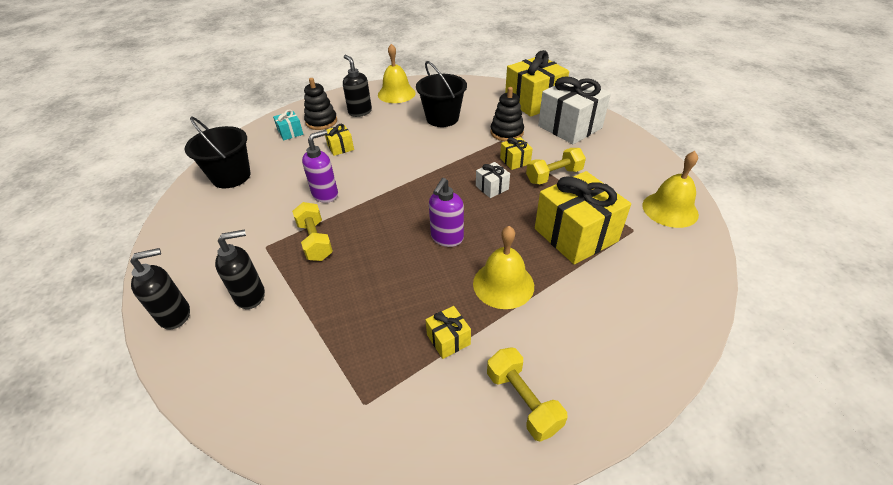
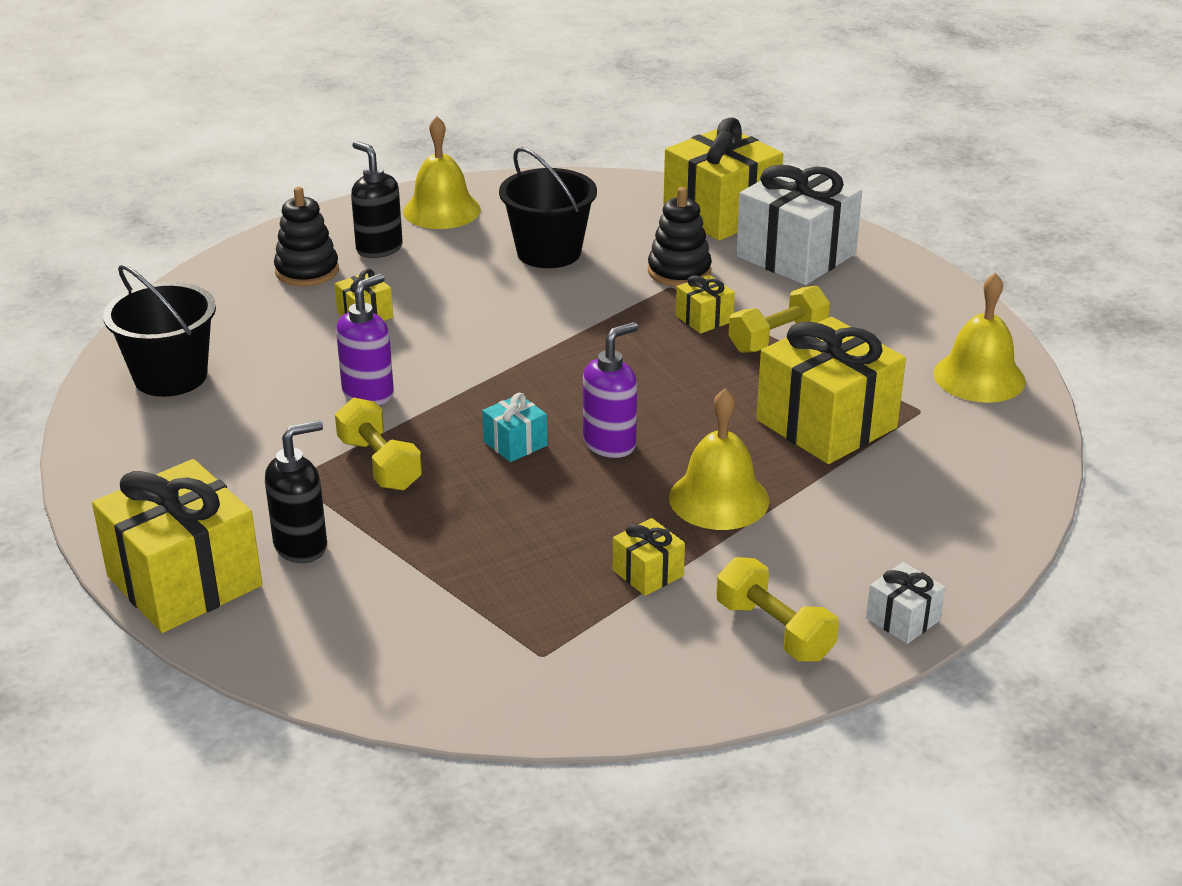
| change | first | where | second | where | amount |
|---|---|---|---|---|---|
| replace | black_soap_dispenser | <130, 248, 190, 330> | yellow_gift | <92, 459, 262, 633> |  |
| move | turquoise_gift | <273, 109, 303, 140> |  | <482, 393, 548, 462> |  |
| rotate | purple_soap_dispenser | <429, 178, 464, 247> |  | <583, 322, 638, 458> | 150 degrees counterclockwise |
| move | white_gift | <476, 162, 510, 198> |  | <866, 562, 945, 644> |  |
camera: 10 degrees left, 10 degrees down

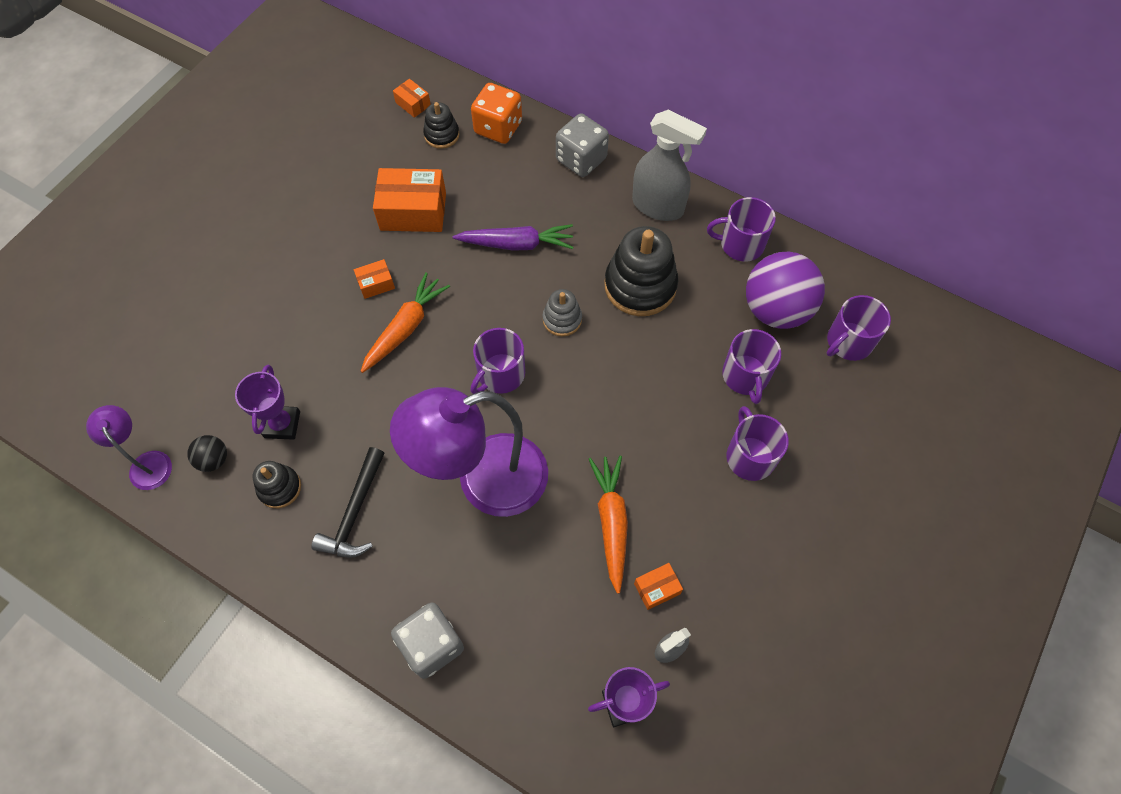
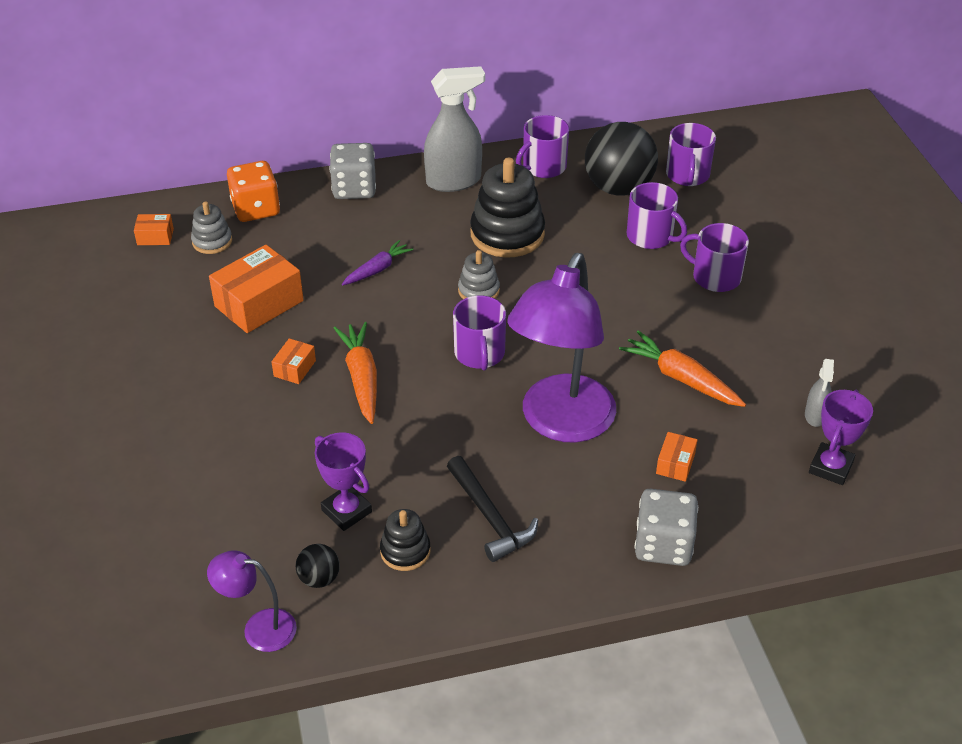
| change | first | where | second | where | amount |
|---|---|---|---|---|---|
| recolor | black_stacking_toy | <423, 102, 460, 149> | grey_stacking_toy | <191, 201, 232, 254> |  |
| resize | purple_carrot | <453, 224, 573, 251> |  | <342, 240, 413, 285> | x0.67 |
| move | orange_box | <634, 563, 683, 610> |  | <656, 432, 697, 482> |  |
| recolor | purple_ball | <746, 252, 825, 329> | black_ball | <585, 122, 658, 196> |  |
camera: 45 degrees left, 20 degrees down

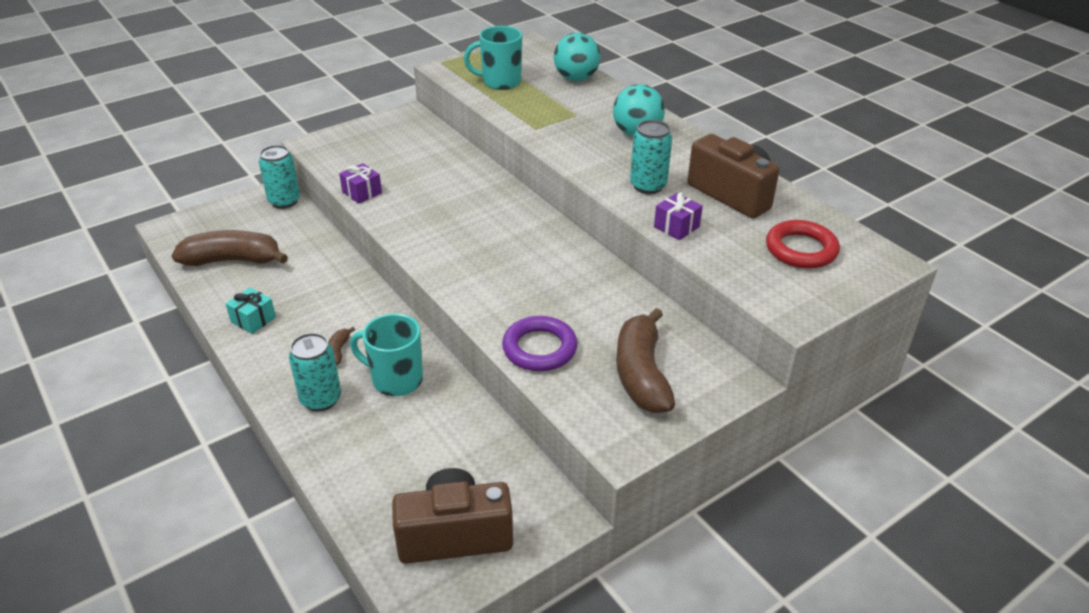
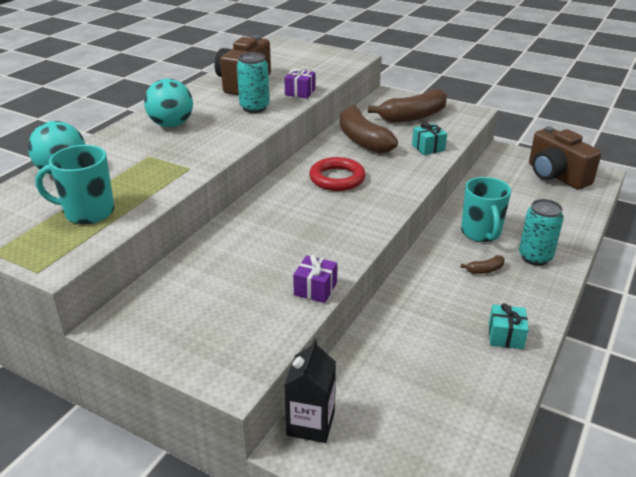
| change | first | where | second | where | amount |
|---|---|---|---|---|---|
| move | brown_banana | <171, 230, 288, 266> |  | <340, 105, 398, 154> |  |
| replace | turquoise_can | <259, 145, 300, 209> | black_carton | <284, 339, 336, 443> |  |
| rotate | turquoise_mug | <464, 26, 522, 90> |  | <35, 145, 115, 224> | 120 degrees clockwise |
| replace | purple_ring | <502, 316, 578, 371> | turquoise_gift | <412, 122, 447, 155> |  |
| move | red_ring | <766, 220, 840, 269> |  | <309, 157, 366, 191> |  |
camera: 115 degrees left, 5 degrees down

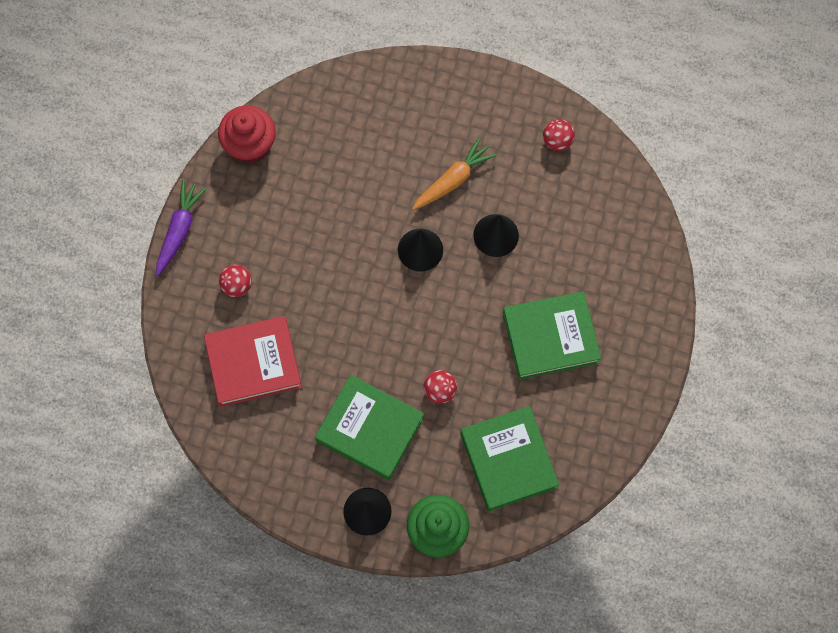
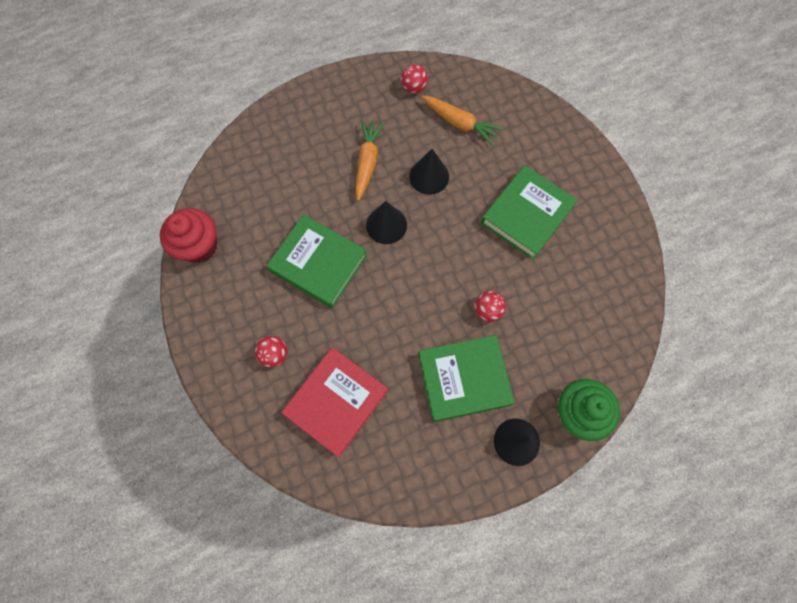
| change | first | where | second | where | amount |
|---|---|---|---|---|---|
| delete | purple_carrot | <156, 180, 207, 276> |  |  |  |
| move | green_book | <460, 406, 559, 512> |  | <267, 214, 367, 308> |  |
| insert |  |  | orange_carrot | <421, 96, 503, 146> |  |
camera: 40 degrees left, 0 degrees up

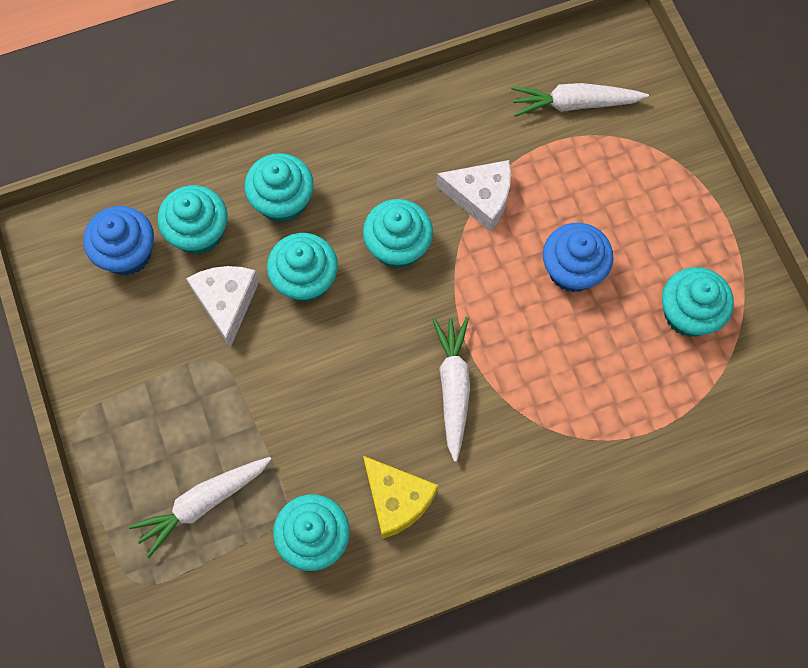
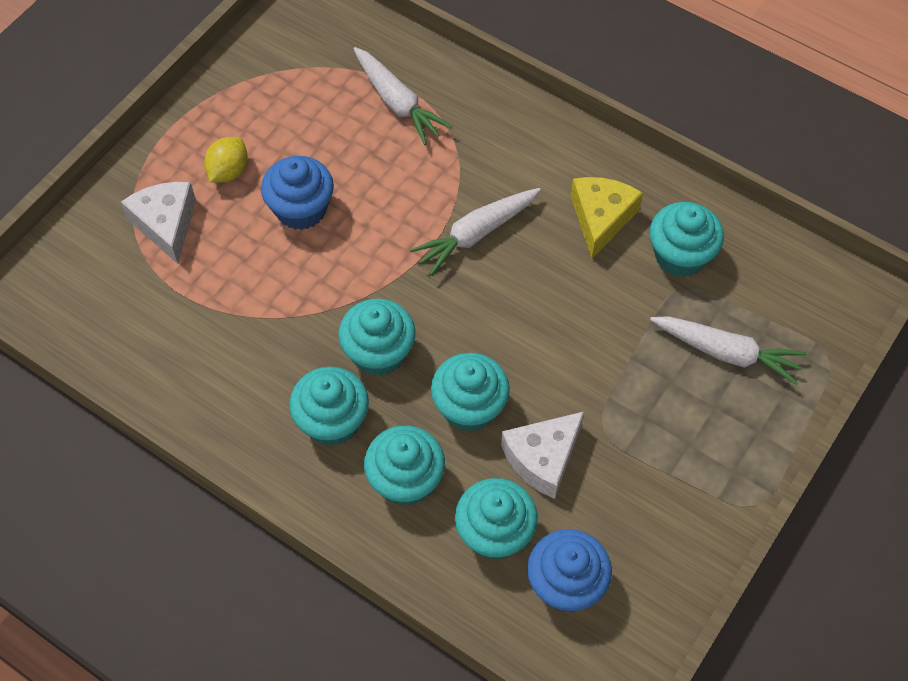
| change | first | where | second | where | amount |
|---|---|---|---|---|---|
| move | white_cheese | <436, 160, 511, 232> |  | <121, 182, 196, 264> |  |
| move | white_carrot | <511, 83, 649, 117> |  | <353, 47, 452, 145> |  |
| move | turquoise_cupcake | <662, 267, 734, 337> |  | <289, 367, 369, 446> |  |
| insert |  |  | yellow_lemon | <204, 137, 248, 183> |  |
camera: 125 degrees left, 10 degrees down

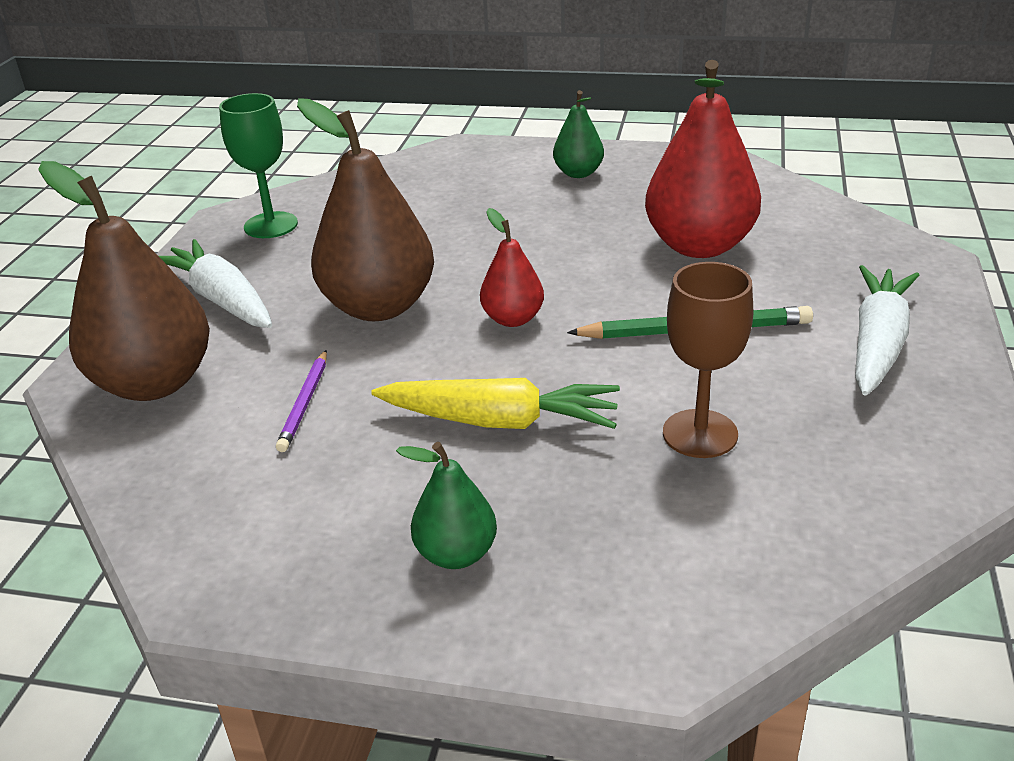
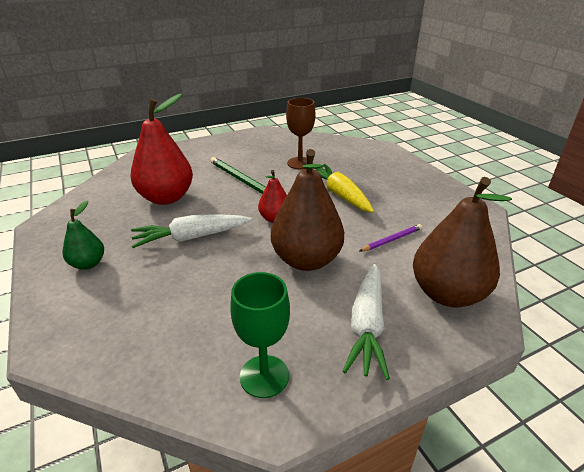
| change | first | where | second | where | amount |
|---|---|---|---|---|---|
| delete | green_pear | <396, 442, 497, 569> |  |  |  |
| move | white_carrot | <855, 265, 919, 396> |  | <131, 214, 252, 248> |  |
camera: 130 degrees left, 0 degrees up

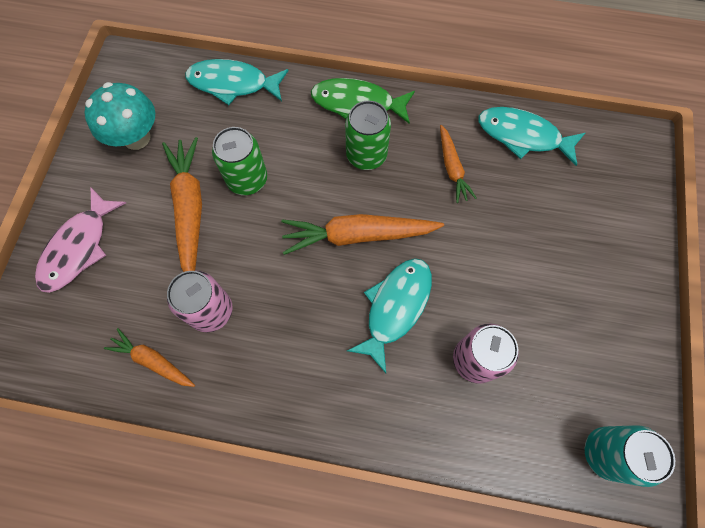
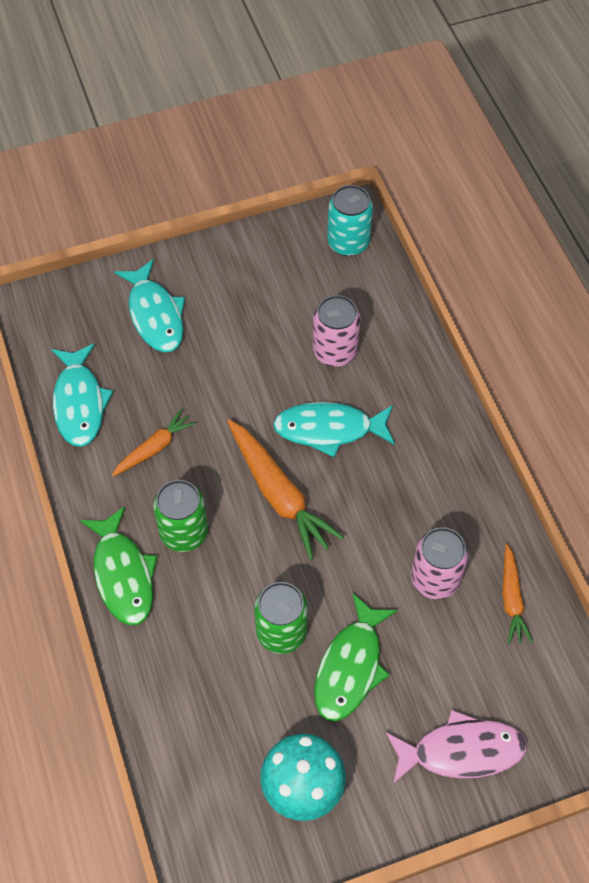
| change | first | where | second | where | amount |
|---|---|---|---|---|---|
| replace | orange_carrot | <162, 137, 202, 272> | green_fish | <314, 594, 398, 721> |  |
| move | turquoise_fish | <185, 59, 288, 105> |  | <114, 259, 185, 352> |  |
camera: 120 degrees left, 10 degrees down

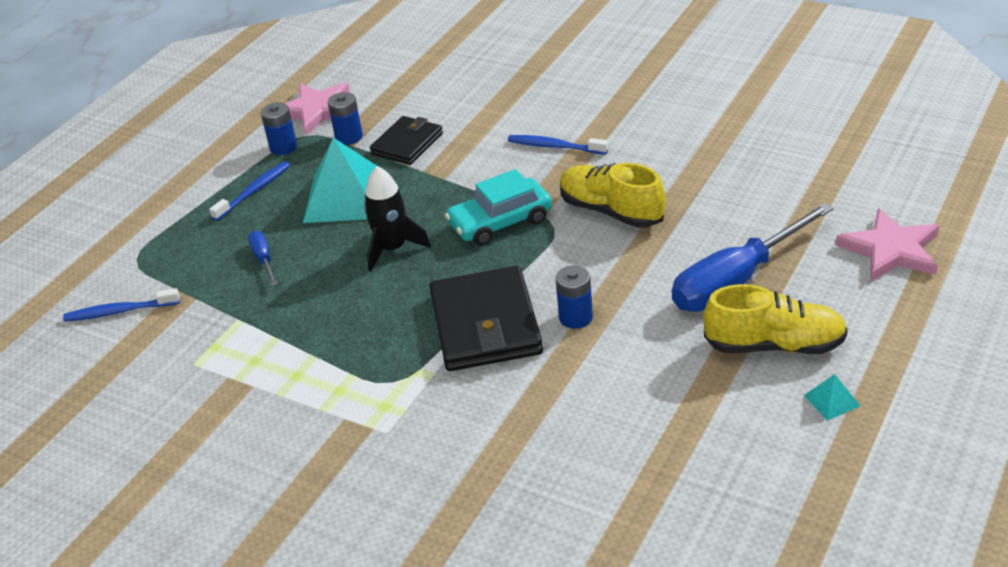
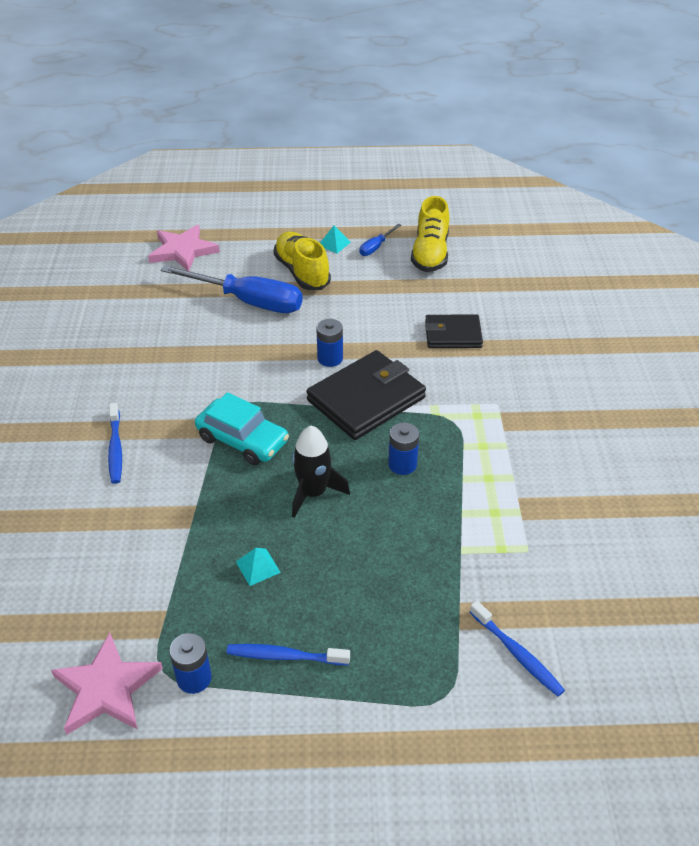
| change | first | where | second | where | amount |
|---|---|---|---|---|---|
| move | blue_screwdriver | <248, 230, 277, 285> |  | <359, 224, 401, 256> |  |
| resize | turquoise_pyramid | <303, 138, 377, 223> |  | <236, 548, 281, 586> | x0.41 |
| move | blue_battery | <328, 92, 363, 145> |  | <388, 422, 419, 475> |  |
| move | black_wallet | <370, 116, 443, 165> |  | <425, 315, 483, 348> |  |
| move | yellow_shoe | <560, 163, 666, 228> |  | <411, 196, 449, 272> |  |
camera: 125 degrees left, 5 degrees up

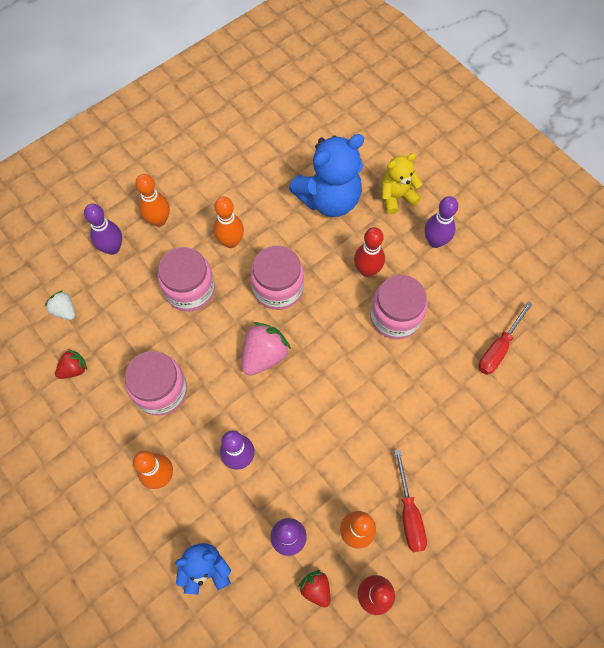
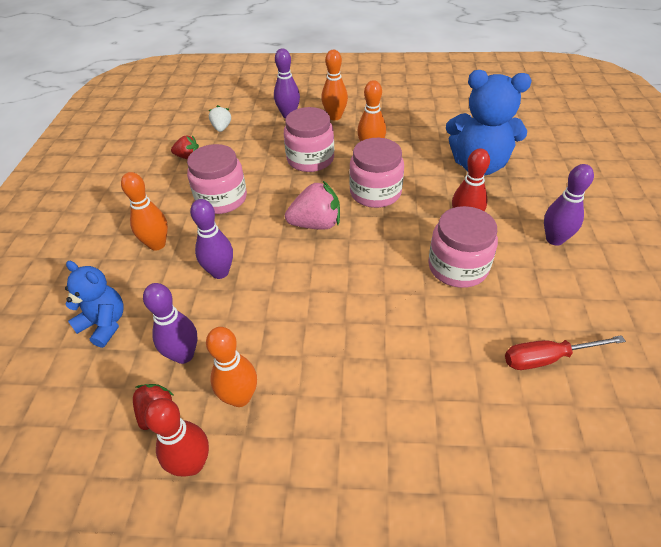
| change | first | where | second | where | amount |
|---|---|---|---|---|---|
| delete | yellow_teddy_bear | <382, 153, 423, 214> |  |  |  |
| delete | red_screwdriver | <394, 449, 427, 552> |  |  |  |
camera: 45 degrees right, 20 degrees down

